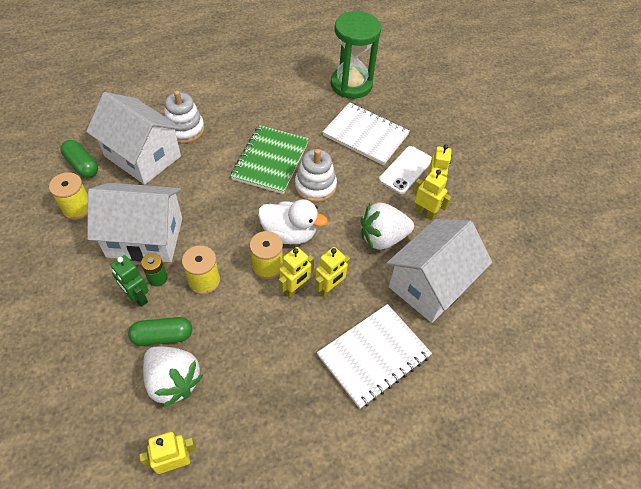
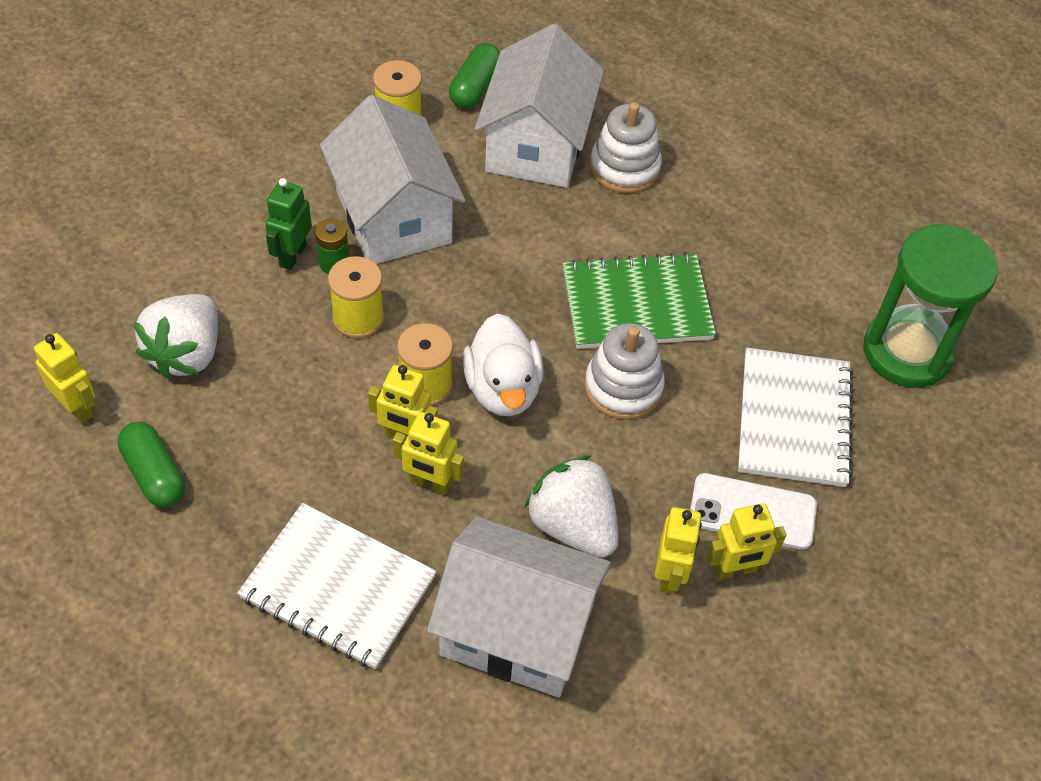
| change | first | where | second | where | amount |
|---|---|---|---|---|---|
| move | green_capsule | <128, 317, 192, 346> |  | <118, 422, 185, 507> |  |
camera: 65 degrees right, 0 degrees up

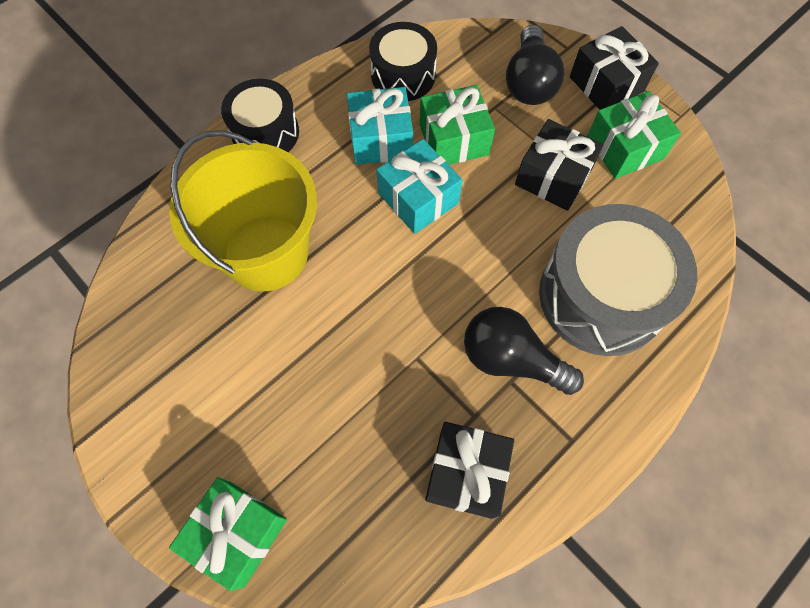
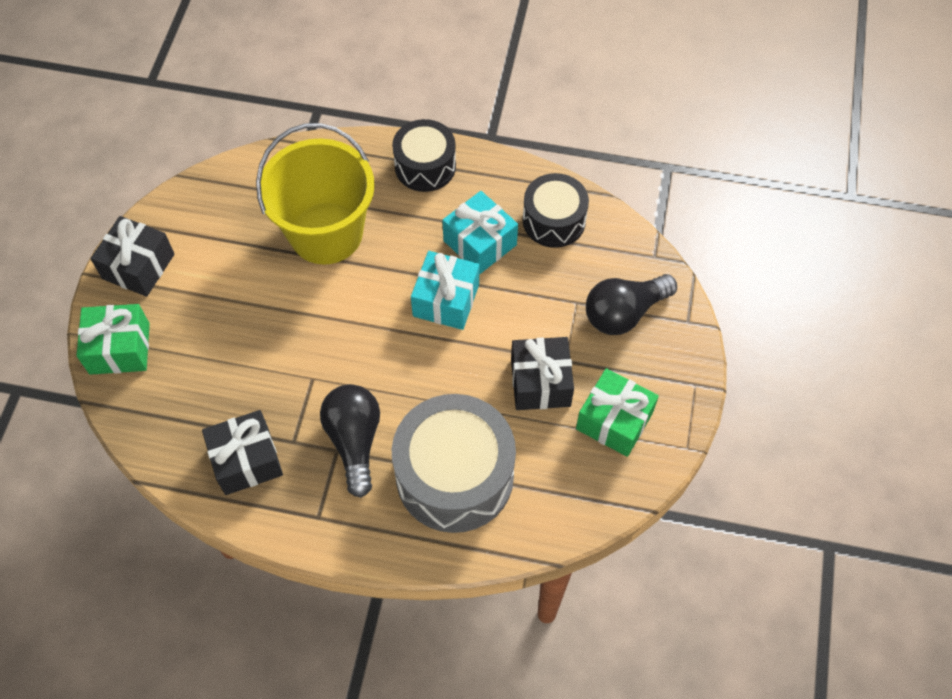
| change | first | where | second | where | amount |
|---|---|---|---|---|---|
| delete | green_gift | <420, 85, 495, 165> |  |  |  |
| move | black_gift | <570, 26, 659, 110> |  | <90, 216, 175, 297> |  |
camera: 55 degrees right, 5 degrees down

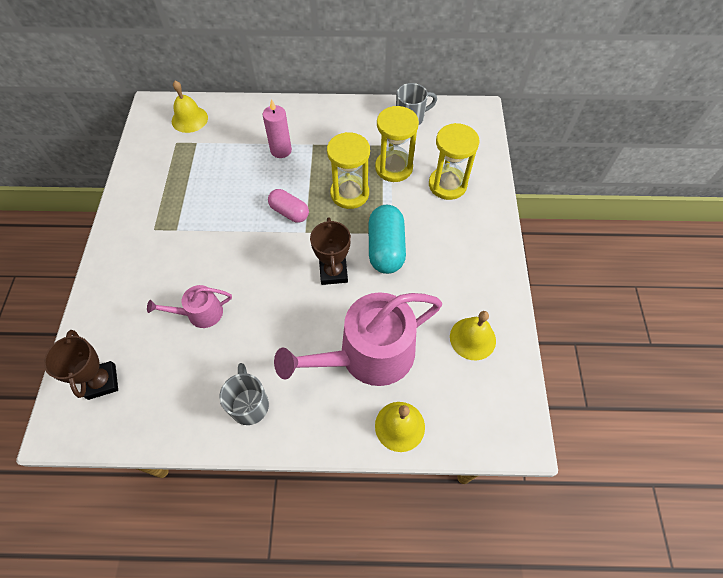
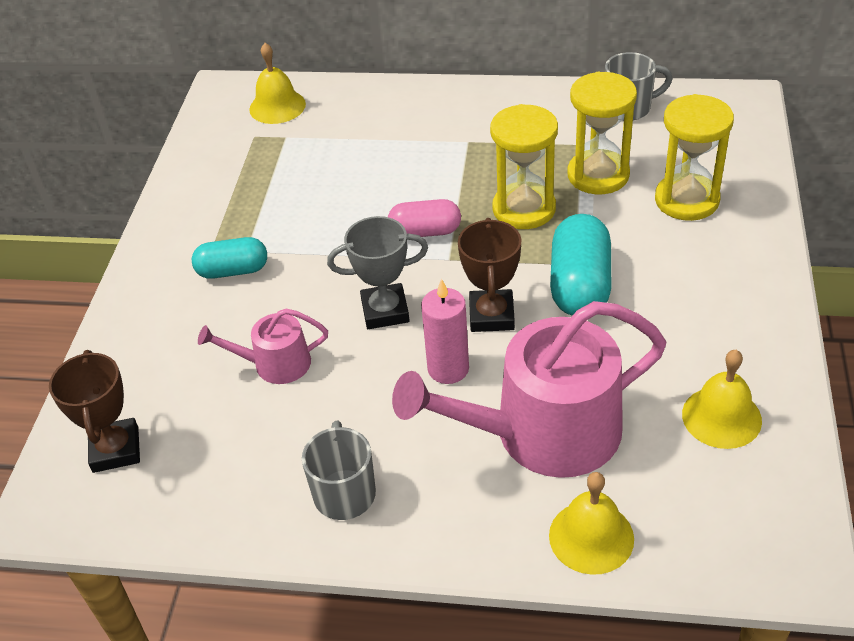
| change | first | where | second | where | amount |
|---|---|---|---|---|---|
| move | pink_candle | <263, 99, 292, 158> |  | <421, 279, 469, 384> |  |
| rotate | pink_capsule | <268, 189, 309, 223> |  | <388, 199, 461, 237> | 45 degrees counterclockwise |
| insert |  |  | turquoise_capsule | <192, 237, 267, 279> |  |
| insert |  |  | grey_trophy | <327, 216, 428, 329> |  |
camera: 10 degrees right, 15 degrees down

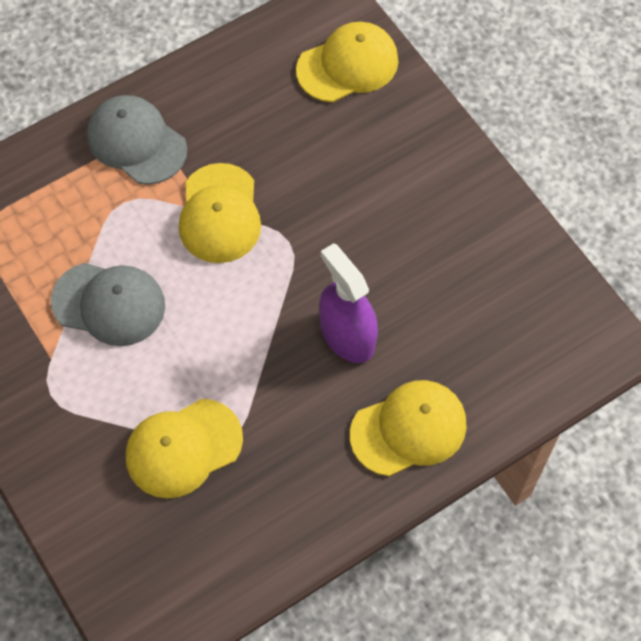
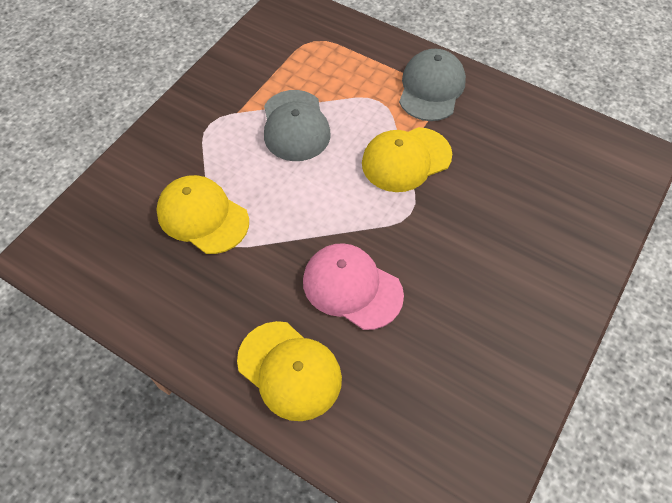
| change | first | where | second | where | amount |
|---|---|---|---|---|---|
| delete | yellow_cap | <296, 22, 398, 102> |  |  |  |
| replace | purple_spray_bottle | <319, 243, 378, 363> | pink_cap | <303, 243, 404, 330> |  |
camera: 65 degrees right, 5 degrees down

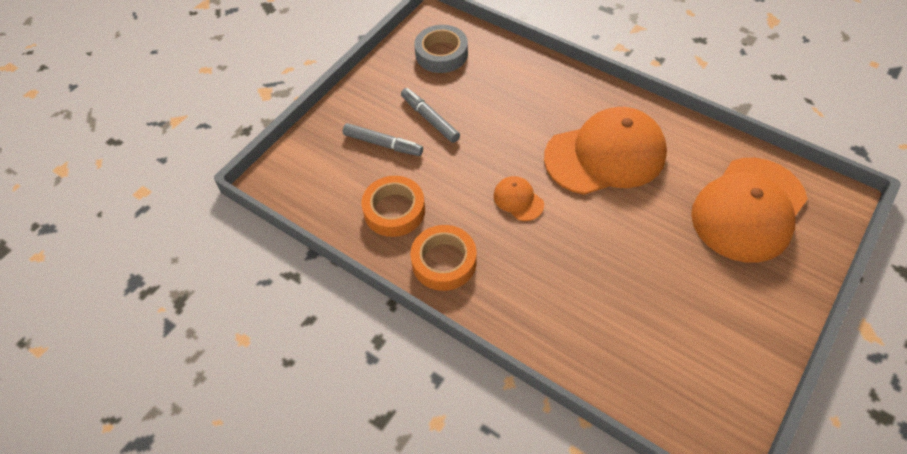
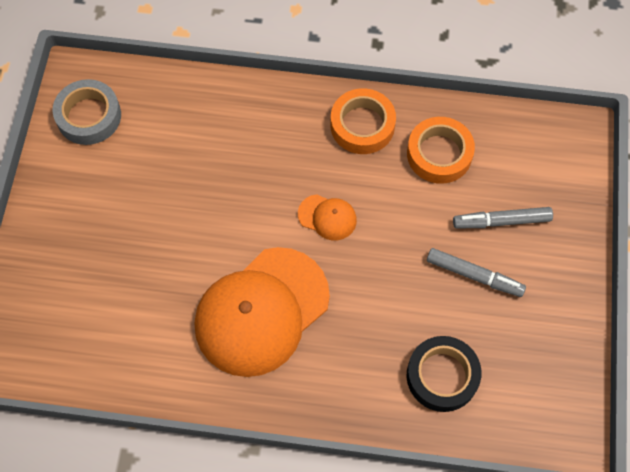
| change | first | where | second | where | amount |
|---|---|---|---|---|---|
| move | grey_tape | <414, 25, 468, 73> |  | <53, 79, 121, 145> |  |
| delete | orange_cap | <691, 158, 808, 263> |  |  |  |
| insert |  |  | black_tape | <407, 336, 481, 412> |  |
camera: 150 degrees right, 10 degrees up

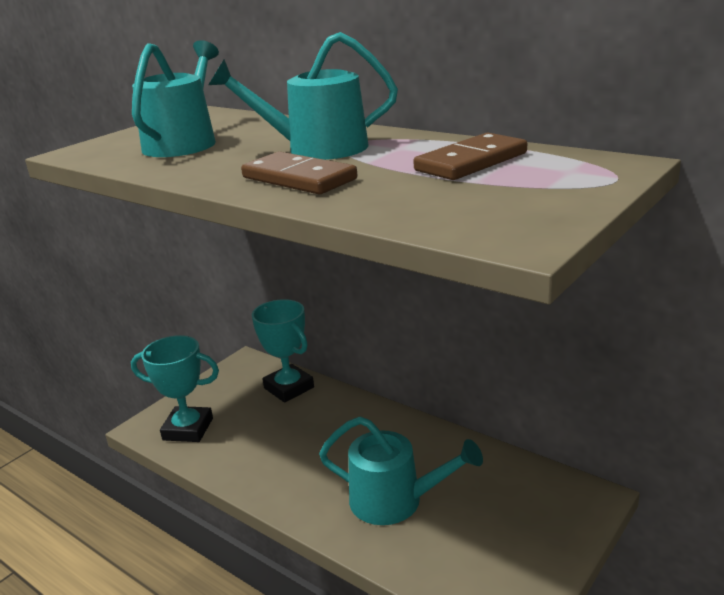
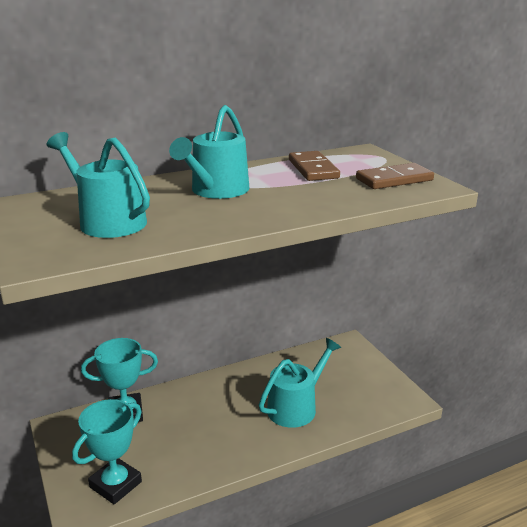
| change | first | where | second | where | amount |
|---|---|---|---|---|---|
| move | brown_domino | <241, 152, 357, 194> |  | <356, 163, 434, 189> |  |
camera: 65 degrees left, 0 degrees up

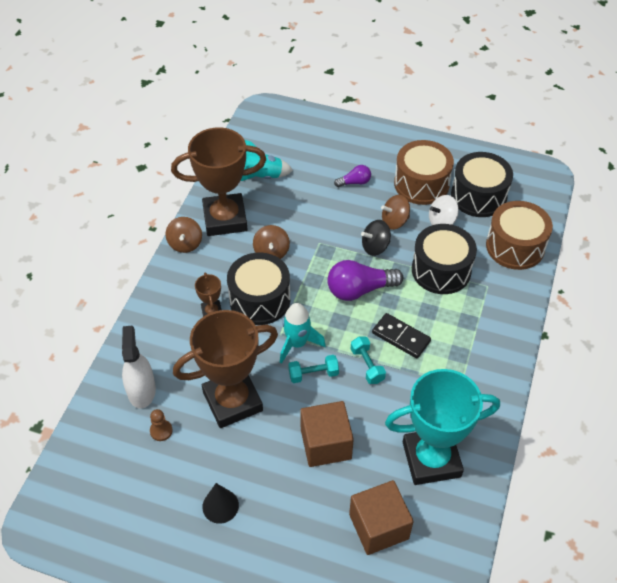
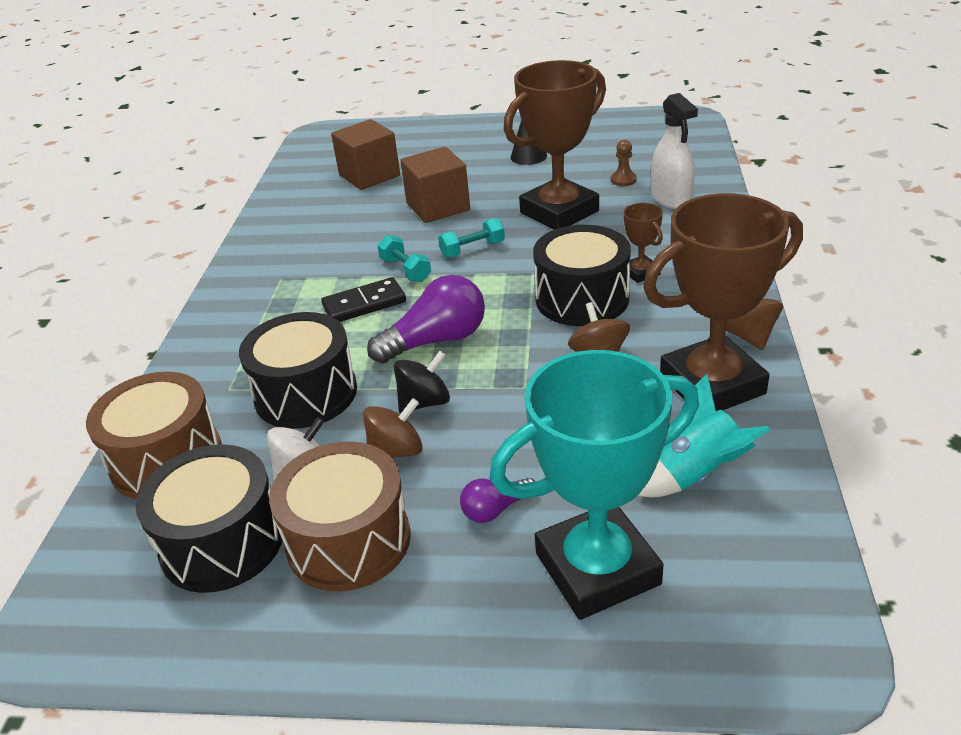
| change | first | where | second | where | amount |
|---|---|---|---|---|---|
| delete | turquoise_rocket | <280, 303, 326, 364> |  |  |  |
| rotate | black_domino | <372, 313, 431, 358> |  | <321, 277, 406, 322> | 45 degrees counterclockwise |
| move | turquoise_trophy | <385, 369, 500, 485> |  | <489, 350, 699, 620> |  |
camera: 170 degrees right, 15 degrees down

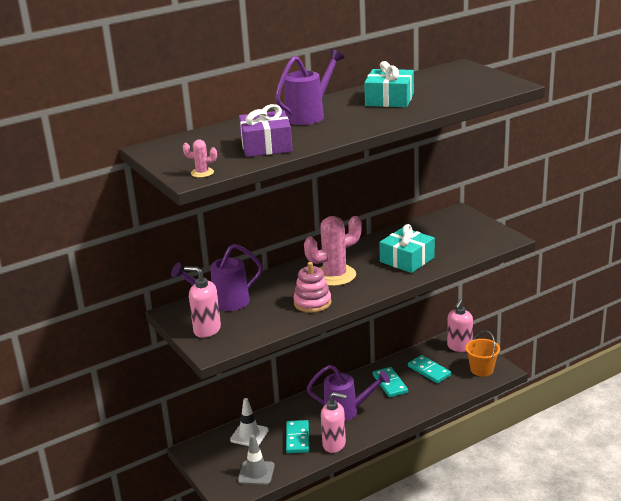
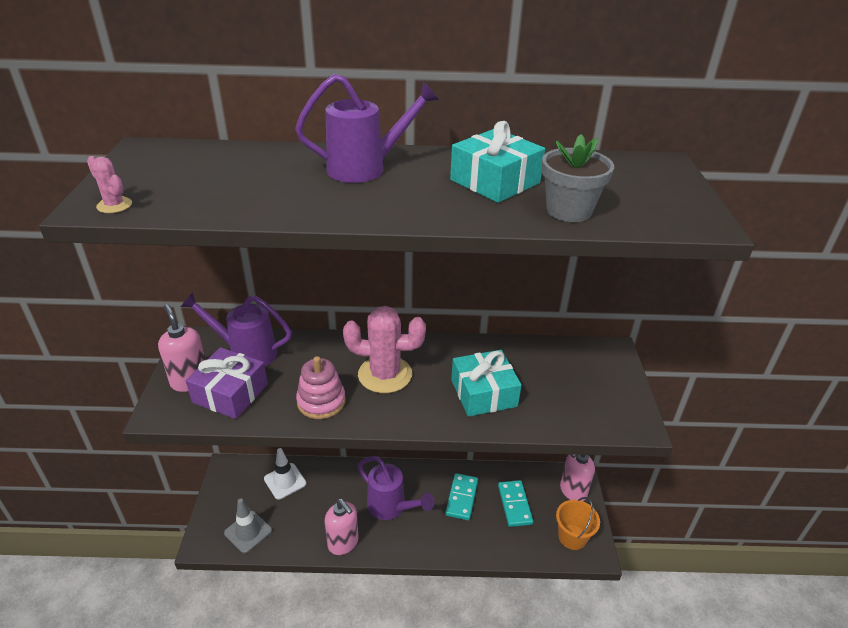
| change | first | where | second | where | amount |
|---|---|---|---|---|---|
| move | purple_gift | <239, 104, 293, 157> |  | <186, 347, 268, 419> |  |
| delete | turquoise_domino | <286, 420, 309, 453> |  |  |  |
| insert |  |  | grey_flower_pot | <542, 134, 614, 222> |  |
camera: 30 degrees right, 10 degrees up

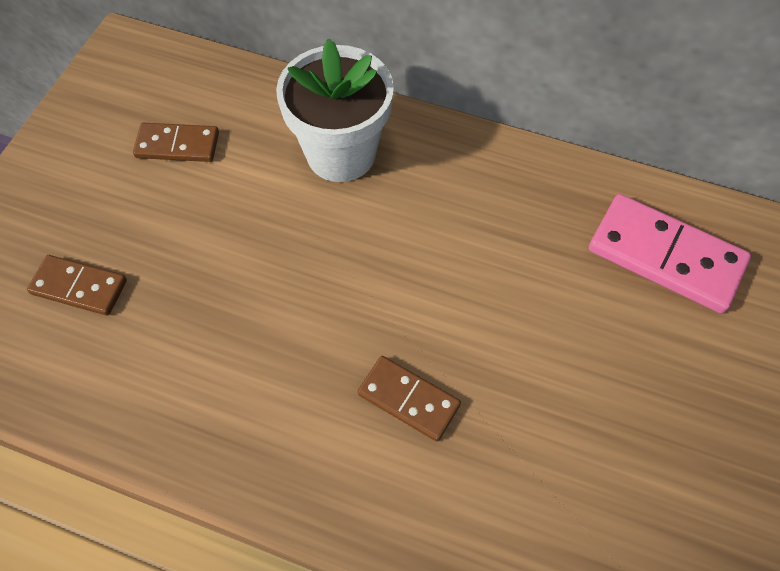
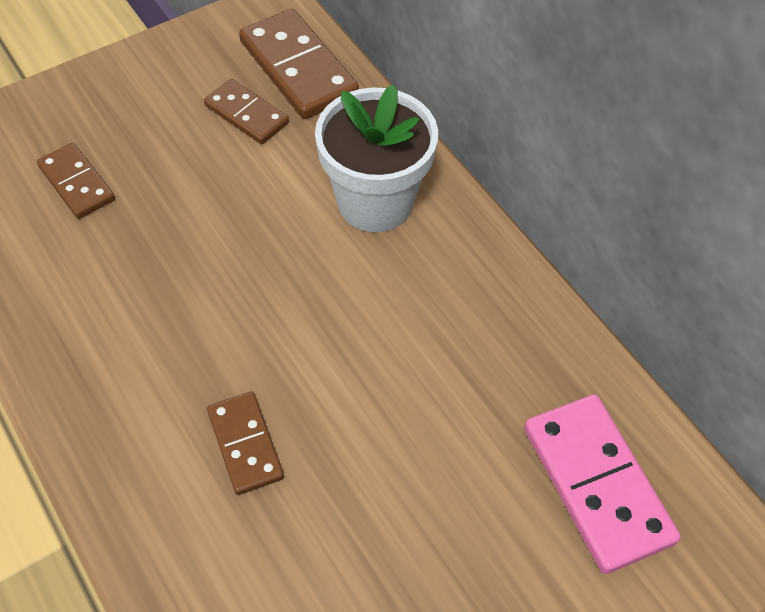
| change | first | where | second | where | amount |
|---|---|---|---|---|---|
| insert |  |  | brown_domino | <239, 9, 359, 119> |  |
camera: 35 degrees right, 5 degrees down

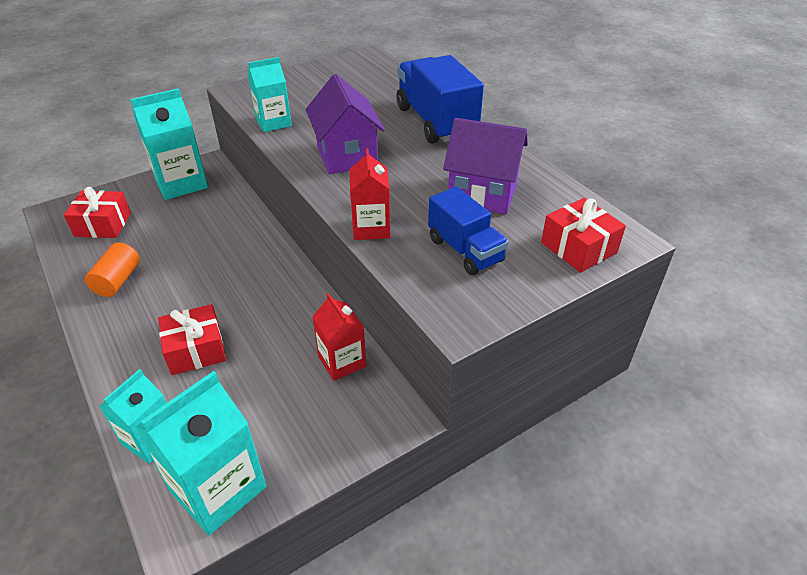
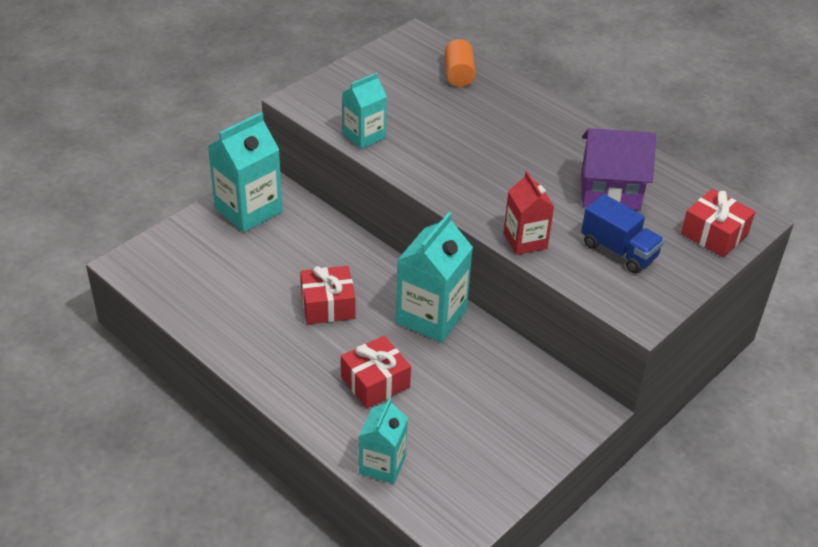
| change | first | where | second | where | amount |
|---|---|---|---|---|---|
| move | red_gift | <64, 187, 131, 238> |  | <300, 266, 356, 324> |  |
| move | orange_cylinder | <85, 242, 140, 297> |  | <445, 39, 476, 87> |  |
| move | turquoise_carton | <136, 371, 266, 535> |  | <396, 212, 473, 343> |  |
| delete | purple_house | <306, 74, 385, 174> |  |  |  |
| delete | red_carton | <312, 293, 366, 381> |  |  |  |
| delete | blue_truck | <397, 55, 484, 144> |  |  |  |
camera: 15 degrees left, 0 degrees up

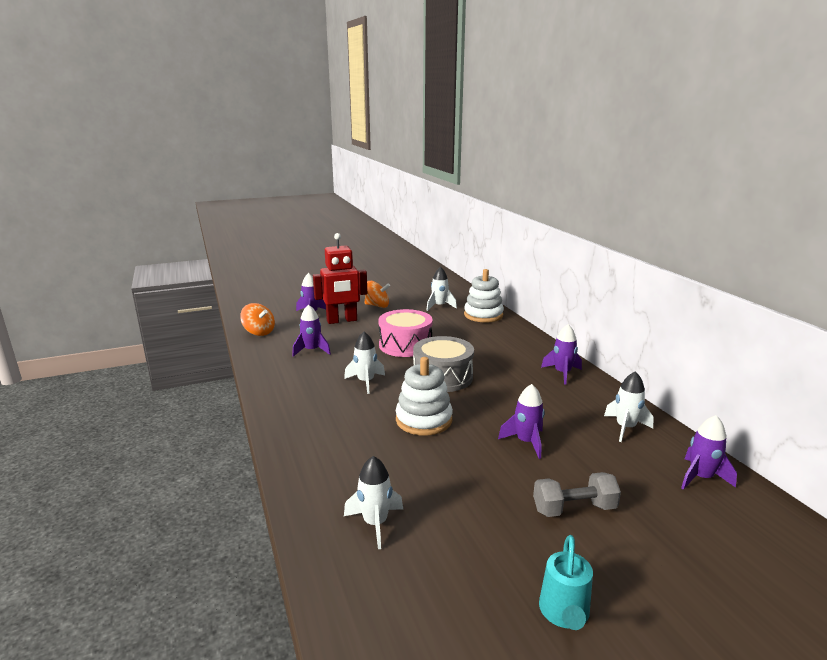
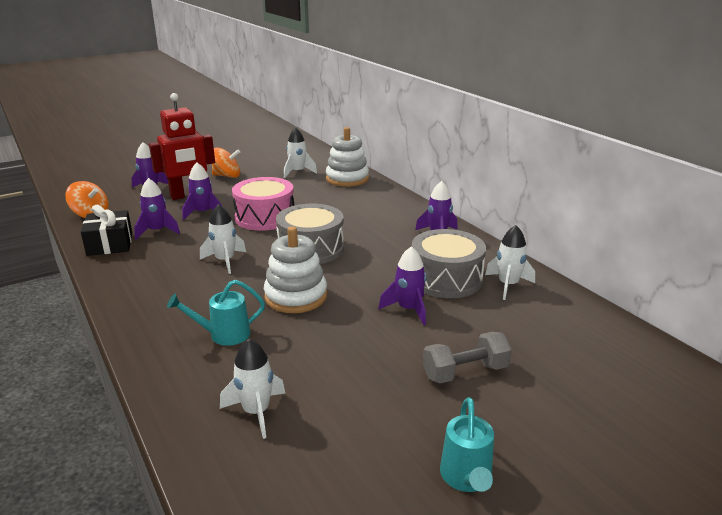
| change | first | where | second | where | amount |
|---|---|---|---|---|---|
| move | purple_rocket | <681, 415, 737, 490> |  | <182, 162, 222, 220> |  |
| insert |  |  | black_gift | <81, 205, 132, 256> |  |
| insert |  |  | turquoise_watering_can | <167, 280, 265, 346> |  |
| insert |  |  | grey_drum | <412, 229, 486, 298> |  |
camera: 10 degrees left, 5 degrees up

